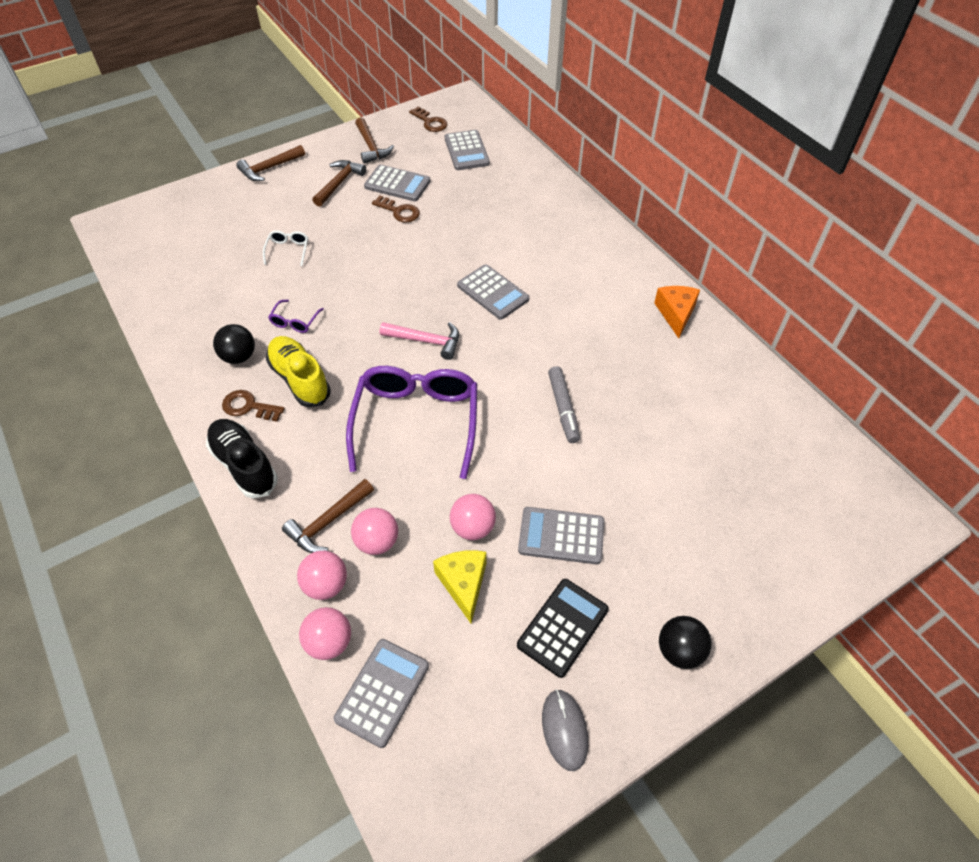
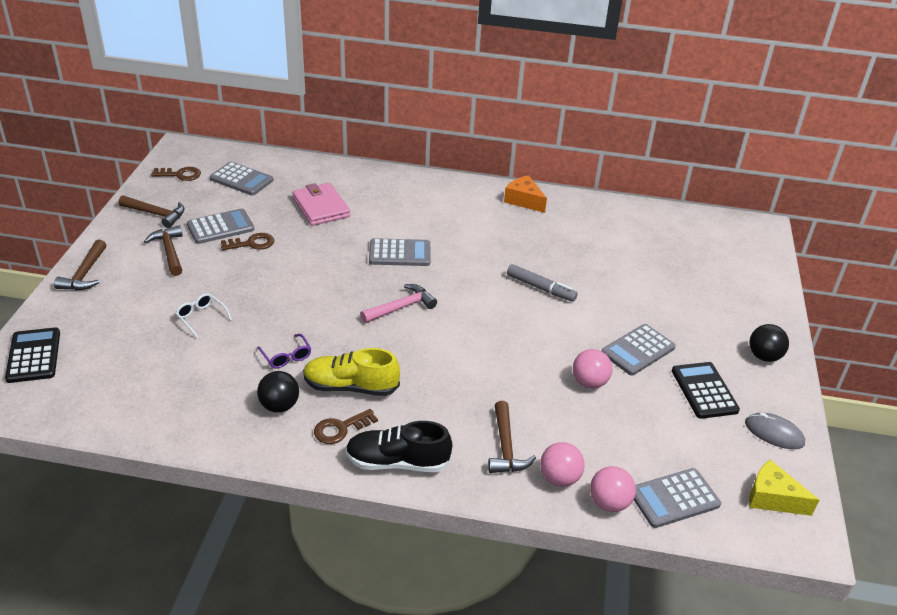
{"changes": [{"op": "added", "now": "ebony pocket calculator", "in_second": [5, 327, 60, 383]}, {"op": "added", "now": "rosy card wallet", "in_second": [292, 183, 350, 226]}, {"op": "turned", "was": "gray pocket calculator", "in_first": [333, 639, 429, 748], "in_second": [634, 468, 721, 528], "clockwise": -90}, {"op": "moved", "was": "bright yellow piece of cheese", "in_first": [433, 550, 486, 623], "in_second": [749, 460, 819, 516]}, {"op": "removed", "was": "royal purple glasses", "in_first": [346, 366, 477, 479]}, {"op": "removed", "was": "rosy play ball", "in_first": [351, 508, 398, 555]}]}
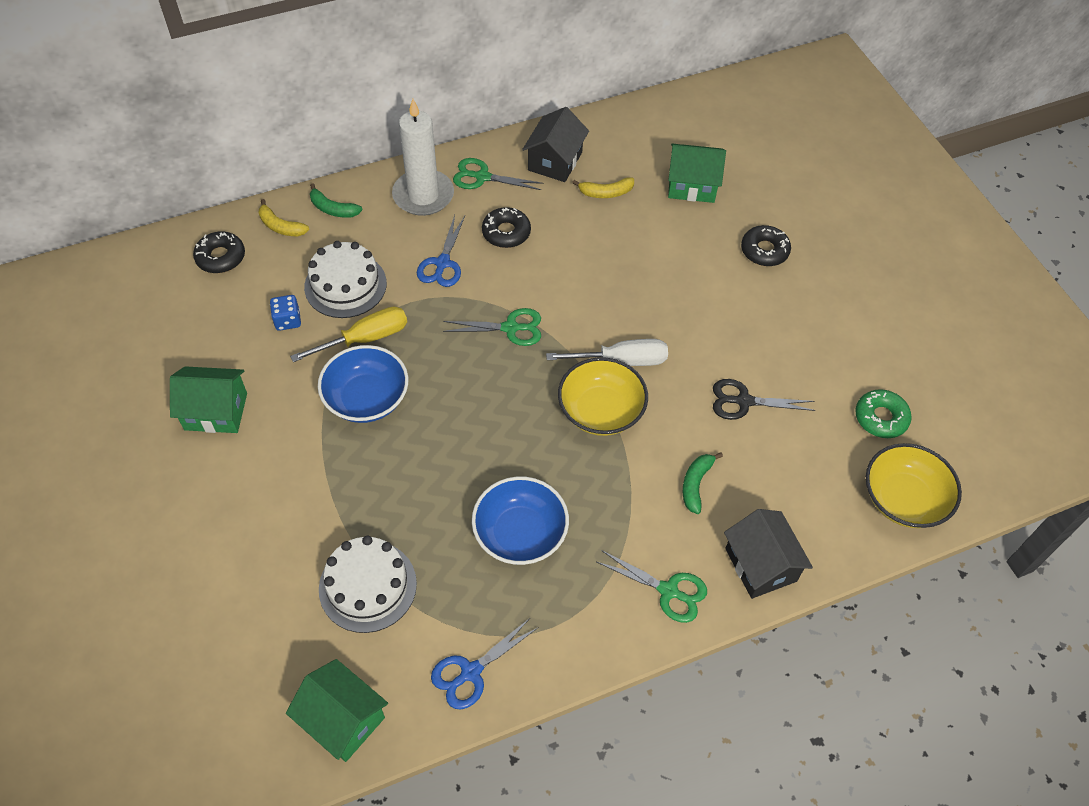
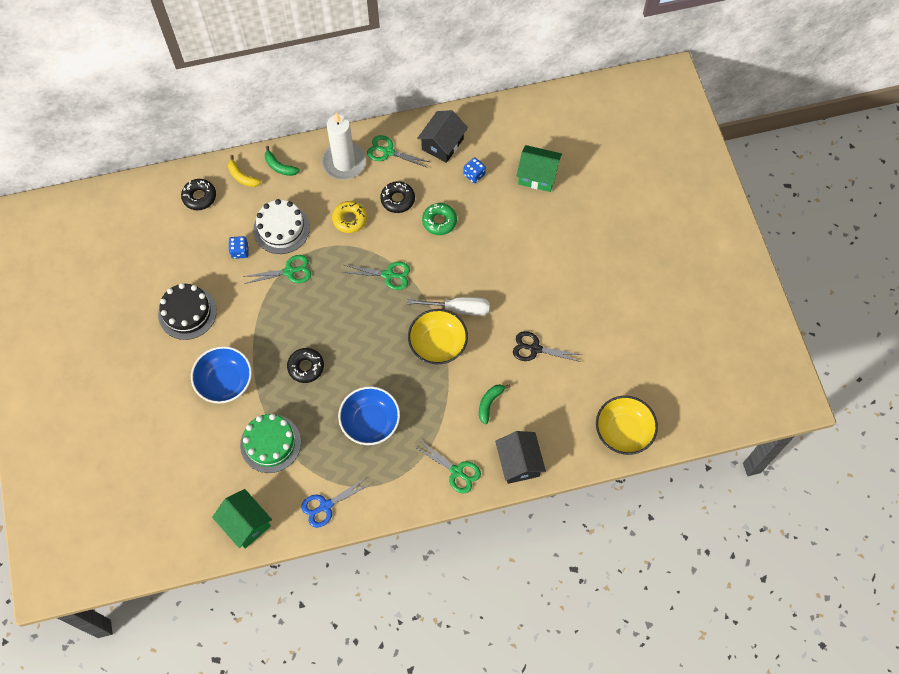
{"changes": [{"op": "replaced", "was": "leaf-green toy house", "now": "ebony gateau", "in_first": [170, 366, 247, 433], "in_second": [158, 283, 217, 340]}, {"op": "moved", "was": "cobalt deep dish", "in_first": [318, 345, 408, 423], "in_second": [191, 346, 252, 404]}, {"op": "recoloured", "was": "white gateau", "now": "leaf-green gateau", "in_first": [319, 536, 417, 633], "in_second": [240, 414, 301, 473]}, {"op": "replaced", "was": "bright yellow hand screwdriver", "now": "leaf-green scissors", "in_first": [290, 307, 407, 362], "in_second": [243, 255, 311, 284]}, {"op": "moved", "was": "ebony glazed donut", "in_first": [741, 225, 791, 266], "in_second": [287, 348, 324, 383]}, {"op": "replaced", "was": "cobalt scissors", "now": "bright yellow glazed donut", "in_first": [417, 215, 465, 287], "in_second": [332, 201, 367, 233]}, {"op": "moved", "was": "leaf-green glazed donut", "in_first": [855, 389, 912, 438], "in_second": [422, 203, 457, 235]}, {"op": "replaced", "was": "bright yellow toy banana", "now": "cobalt dice", "in_first": [572, 177, 634, 198], "in_second": [464, 157, 486, 183]}]}
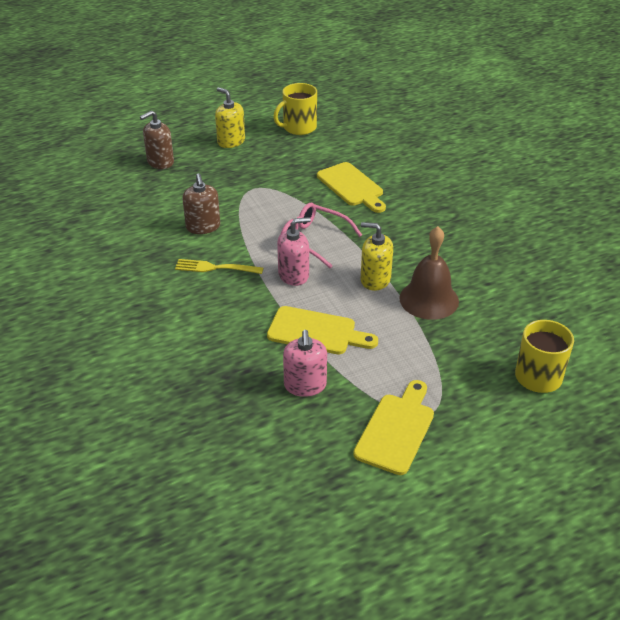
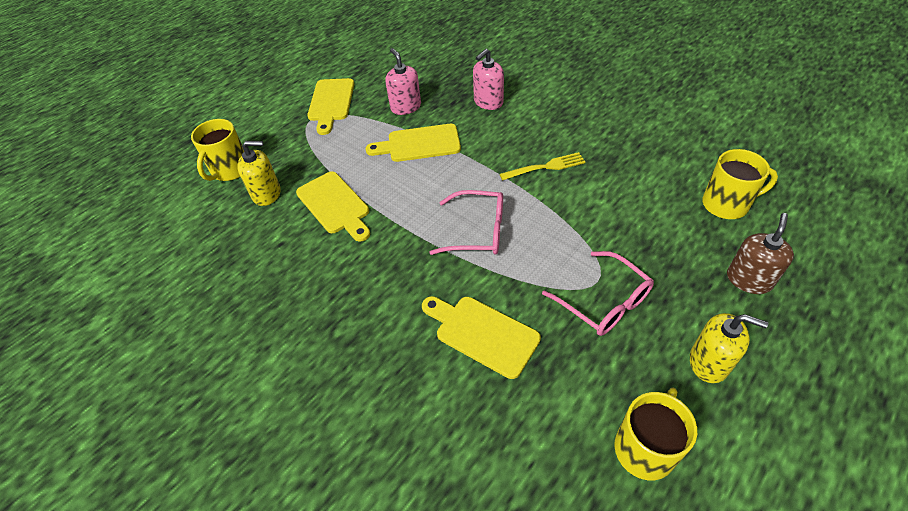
{"changes": [{"op": "moved", "was": "bright yellow soap pump", "in_first": [361, 222, 393, 291], "in_second": [237, 141, 281, 206]}, {"op": "replaced", "was": "russet hand bell", "now": "bright yellow cutting board", "in_first": [399, 226, 459, 320], "in_second": [296, 171, 370, 242]}, {"op": "moved", "was": "rosy soap pump", "in_first": [277, 217, 311, 286], "in_second": [473, 49, 504, 110]}, {"op": "added", "now": "rosy glasses", "in_second": [542, 251, 654, 336]}, {"op": "added", "now": "bright yellow tea mug", "in_second": [702, 149, 778, 219]}, {"op": "removed", "was": "russet soap pump", "in_first": [182, 174, 220, 234]}]}
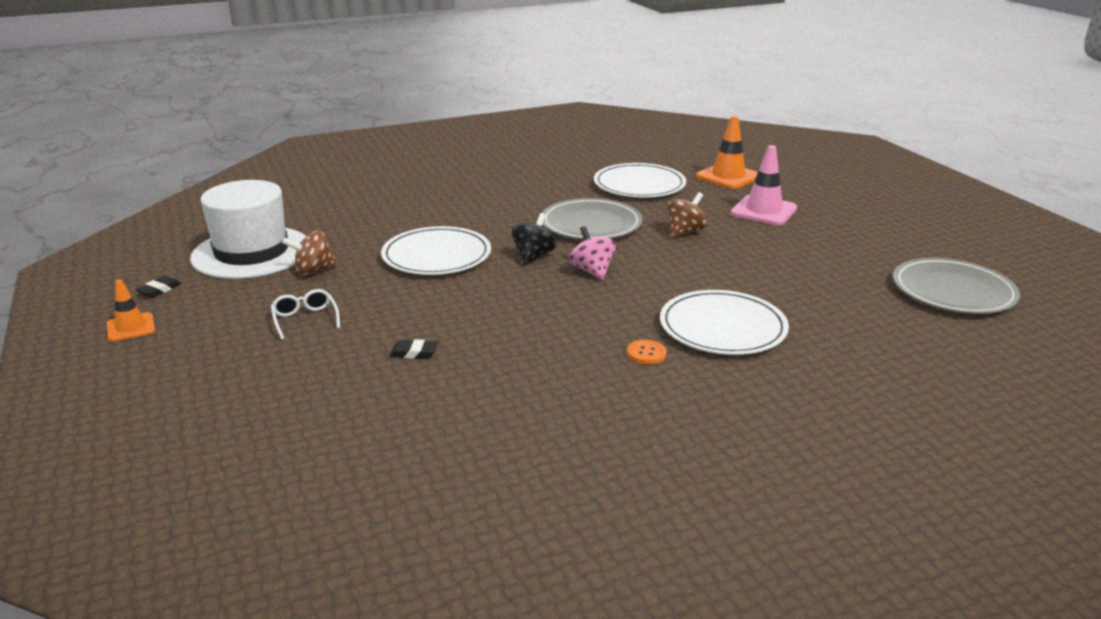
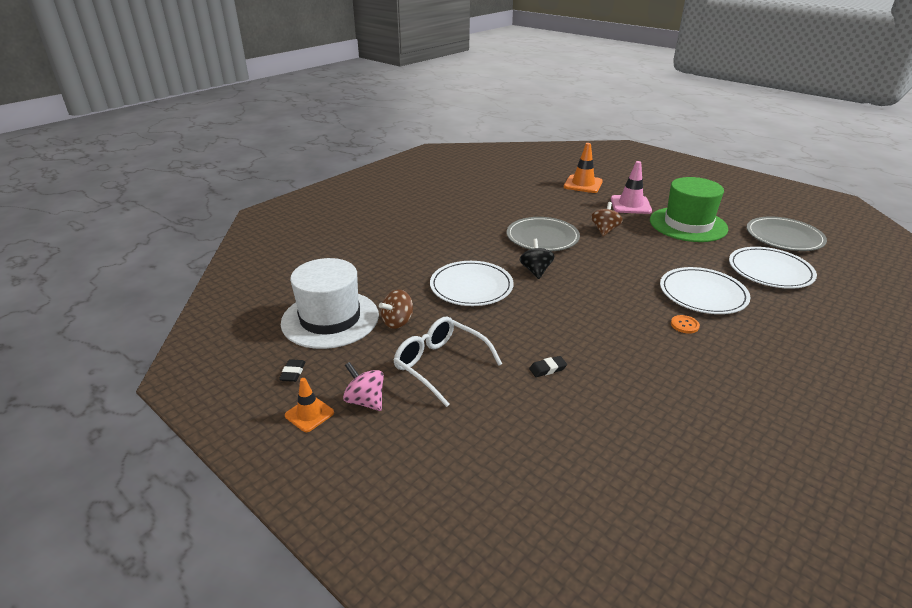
{"changes": [{"op": "moved", "was": "rosy toy top", "in_first": [569, 226, 616, 280], "in_second": [343, 362, 384, 411]}, {"op": "resized", "was": "white glasses", "in_first": [271, 289, 340, 340], "in_second": [393, 317, 502, 407], "ratio": 1.8}, {"op": "added", "now": "leaf-green hat", "in_second": [650, 177, 728, 242]}, {"op": "moved", "was": "white plate", "in_first": [594, 163, 686, 197], "in_second": [729, 247, 817, 289]}]}
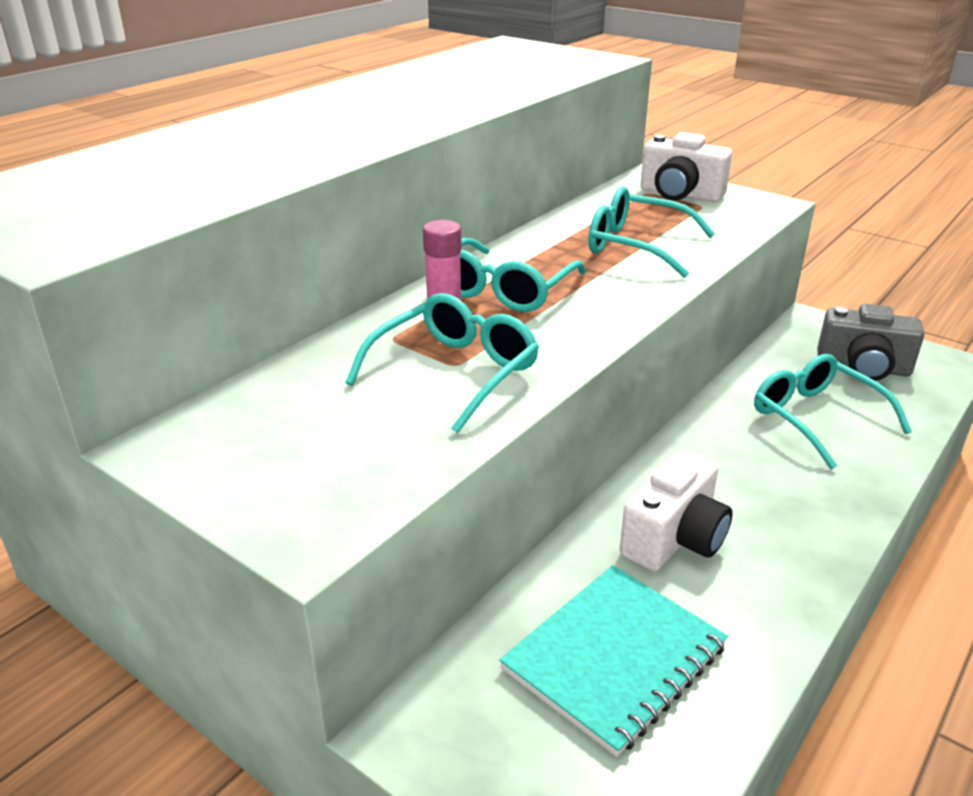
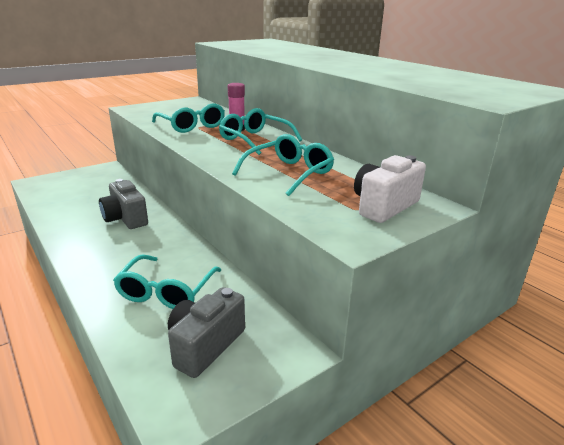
{"changes": [{"op": "recoloured", "was": "white compact camera", "now": "gray compact camera", "in_first": [620, 449, 733, 571], "in_second": [99, 179, 148, 229]}, {"op": "turned", "was": "turquoise glasses", "in_first": [754, 354, 912, 469], "in_second": [113, 254, 221, 309], "clockwise": 120}, {"op": "removed", "was": "turquoise notebook", "in_first": [499, 565, 728, 757]}]}
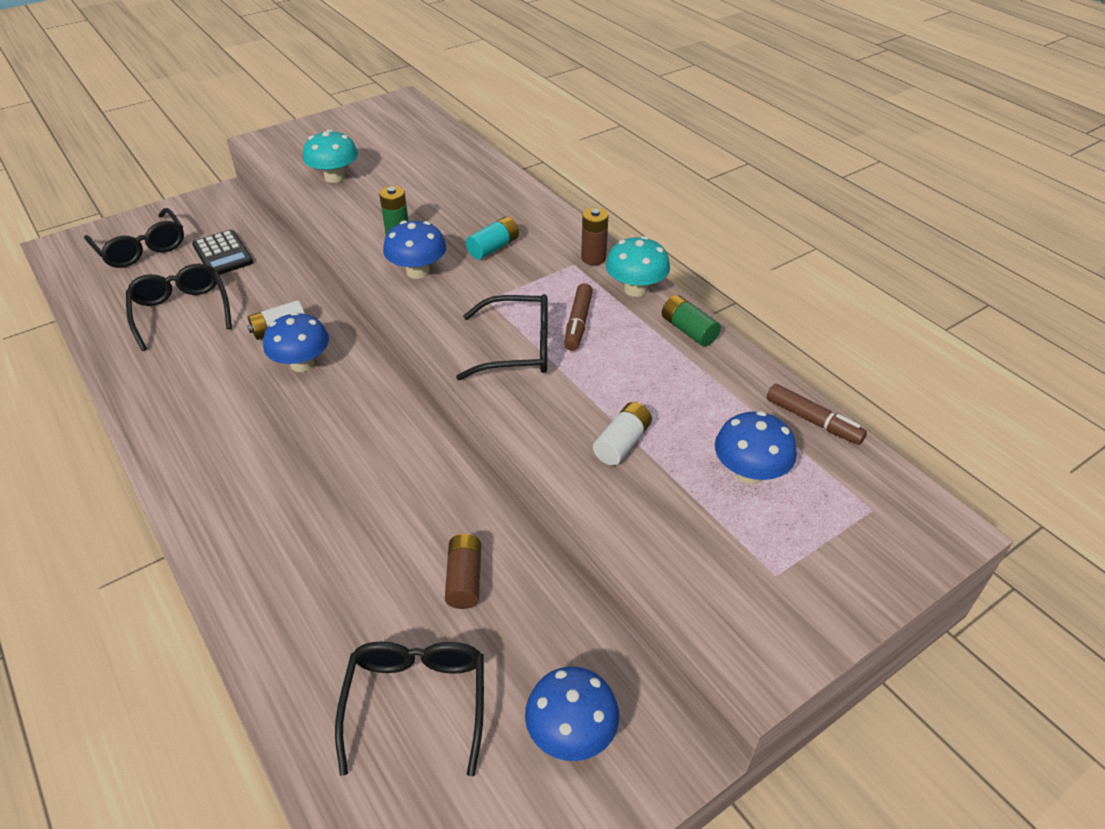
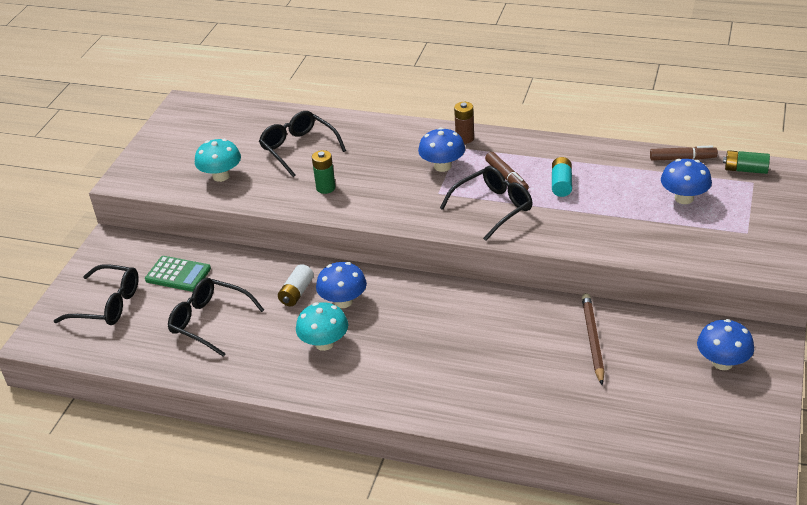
{"changes": [{"op": "recoloured", "was": "ebony pocket calculator", "now": "leaf-green pocket calculator", "in_first": [192, 230, 253, 275], "in_second": [145, 256, 211, 292]}, {"op": "moved", "was": "ebony glasses", "in_first": [335, 642, 484, 776], "in_second": [259, 111, 346, 177]}, {"op": "moved", "was": "turquoise toadstool", "in_first": [606, 236, 670, 297], "in_second": [296, 302, 348, 351]}, {"op": "moved", "was": "cobalt toadstool", "in_first": [383, 221, 446, 279], "in_second": [418, 127, 465, 172]}, {"op": "moved", "was": "turquoise AA battery", "in_first": [466, 216, 519, 260], "in_second": [552, 157, 572, 197]}, {"op": "replaced", "was": "russet AA battery", "now": "russet wooden pencil", "in_first": [445, 534, 481, 609], "in_second": [582, 293, 604, 385]}, {"op": "moved", "was": "leaf-green AA battery", "in_first": [662, 295, 721, 347], "in_second": [723, 150, 770, 174]}, {"op": "removed", "was": "white AA battery", "in_first": [593, 402, 652, 466]}]}
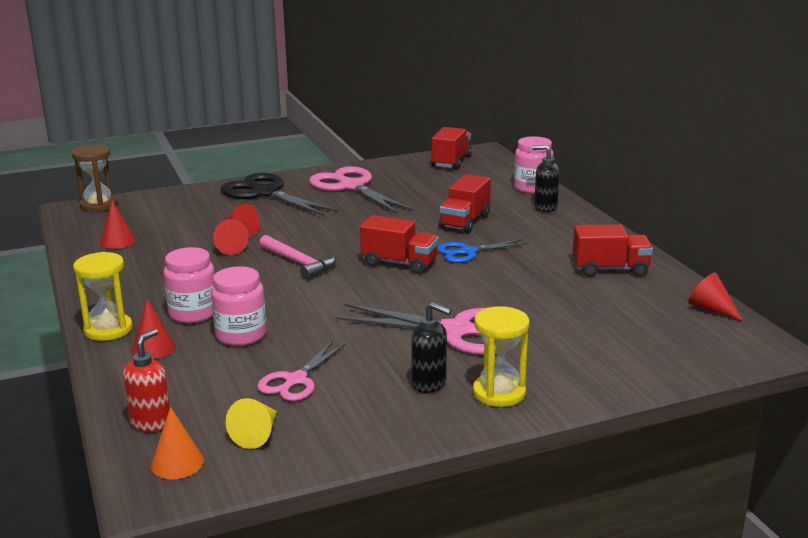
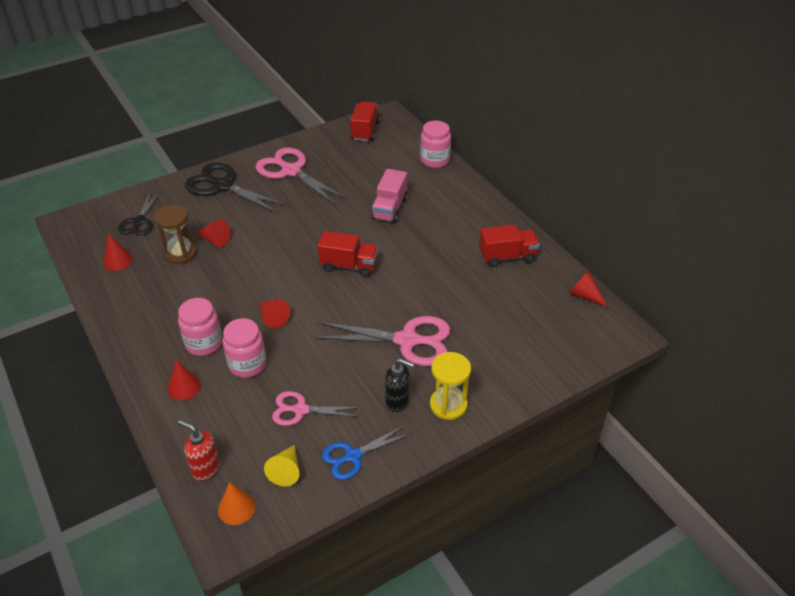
{"changes": [{"op": "added", "now": "ebony scissors", "in_second": [118, 191, 160, 236]}, {"op": "moved", "was": "russet sandglass", "in_first": [72, 145, 117, 212], "in_second": [154, 205, 197, 264]}, {"op": "turned", "was": "crimson soap pump", "in_first": [123, 329, 170, 432], "in_second": [178, 420, 220, 481], "clockwise": -75}, {"op": "moved", "was": "crimson cone shape", "in_first": [213, 219, 249, 255], "in_second": [259, 299, 290, 329]}, {"op": "turned", "was": "rosy scissors", "in_first": [257, 342, 346, 401], "in_second": [272, 391, 361, 426], "clockwise": 75}, {"op": "moved", "was": "cobalt scissors", "in_first": [437, 239, 529, 263], "in_second": [322, 425, 410, 480]}, {"op": "recoloured", "was": "crimson truck", "now": "rosy truck", "in_first": [439, 174, 491, 233], "in_second": [371, 169, 408, 223]}, {"op": "removed", "was": "bright yellow sandglass", "in_first": [73, 252, 133, 341]}, {"op": "removed", "was": "rosy carpenter's hammer", "in_first": [259, 235, 336, 280]}, {"op": "removed", "was": "ebony soap pump", "in_first": [532, 145, 560, 212]}]}
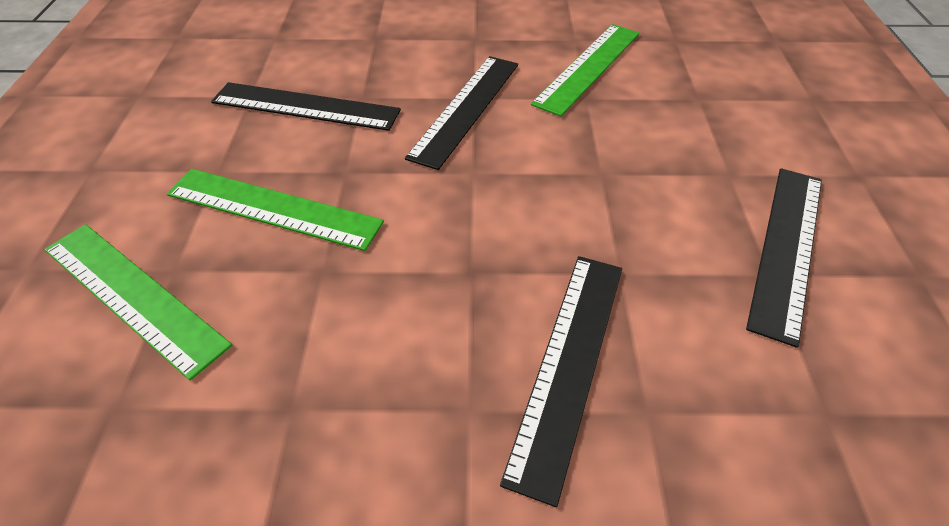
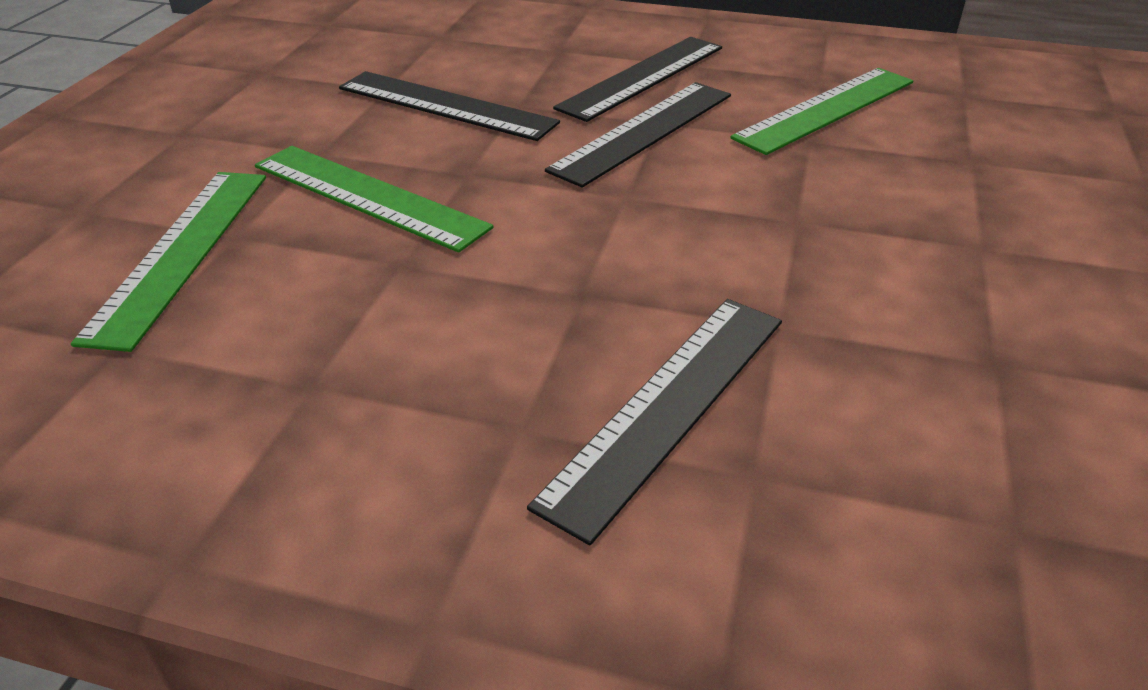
{"changes": [{"op": "turned", "was": "leaf-green straightedge", "in_first": [44, 224, 232, 381], "in_second": [71, 172, 266, 352], "clockwise": 45}, {"op": "moved", "was": "ebony straightedge", "in_first": [746, 168, 822, 348], "in_second": [553, 37, 722, 122]}]}
